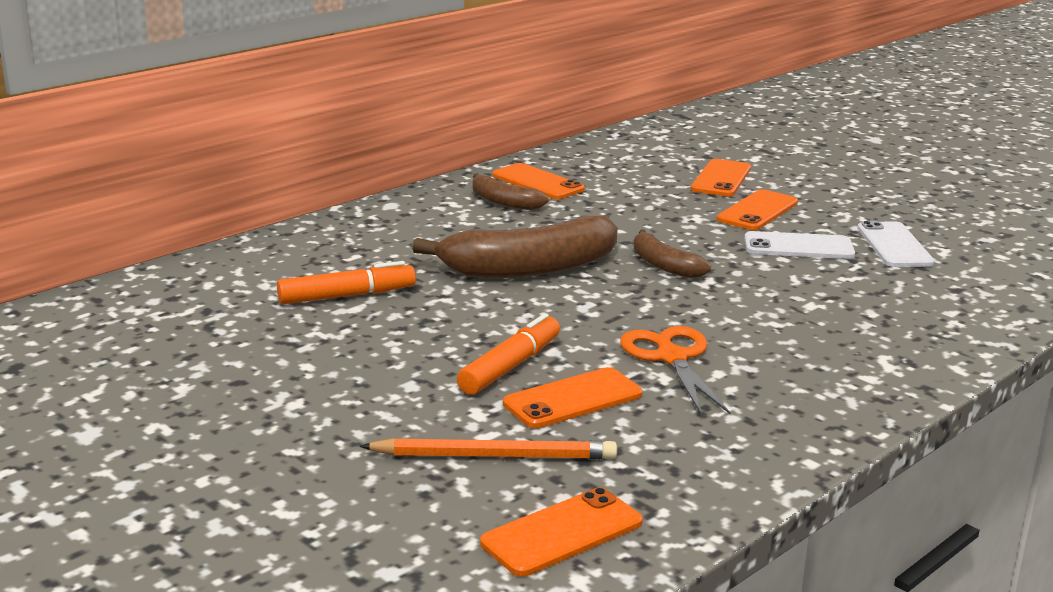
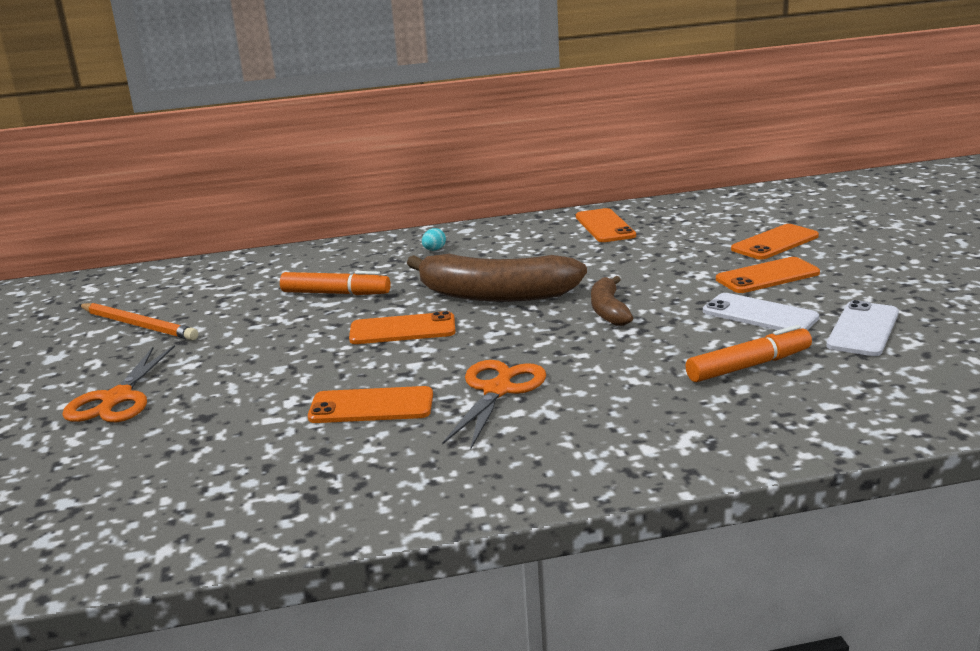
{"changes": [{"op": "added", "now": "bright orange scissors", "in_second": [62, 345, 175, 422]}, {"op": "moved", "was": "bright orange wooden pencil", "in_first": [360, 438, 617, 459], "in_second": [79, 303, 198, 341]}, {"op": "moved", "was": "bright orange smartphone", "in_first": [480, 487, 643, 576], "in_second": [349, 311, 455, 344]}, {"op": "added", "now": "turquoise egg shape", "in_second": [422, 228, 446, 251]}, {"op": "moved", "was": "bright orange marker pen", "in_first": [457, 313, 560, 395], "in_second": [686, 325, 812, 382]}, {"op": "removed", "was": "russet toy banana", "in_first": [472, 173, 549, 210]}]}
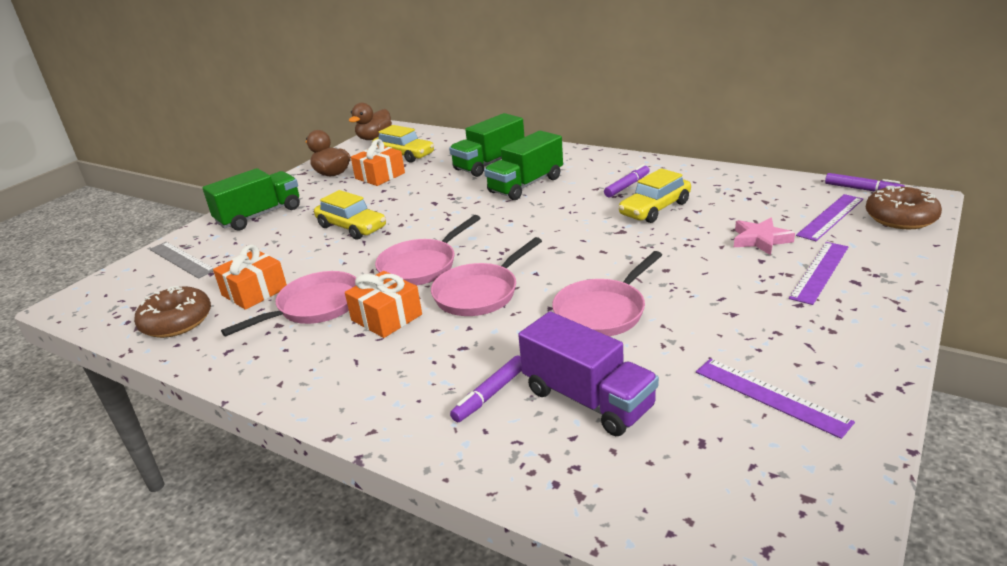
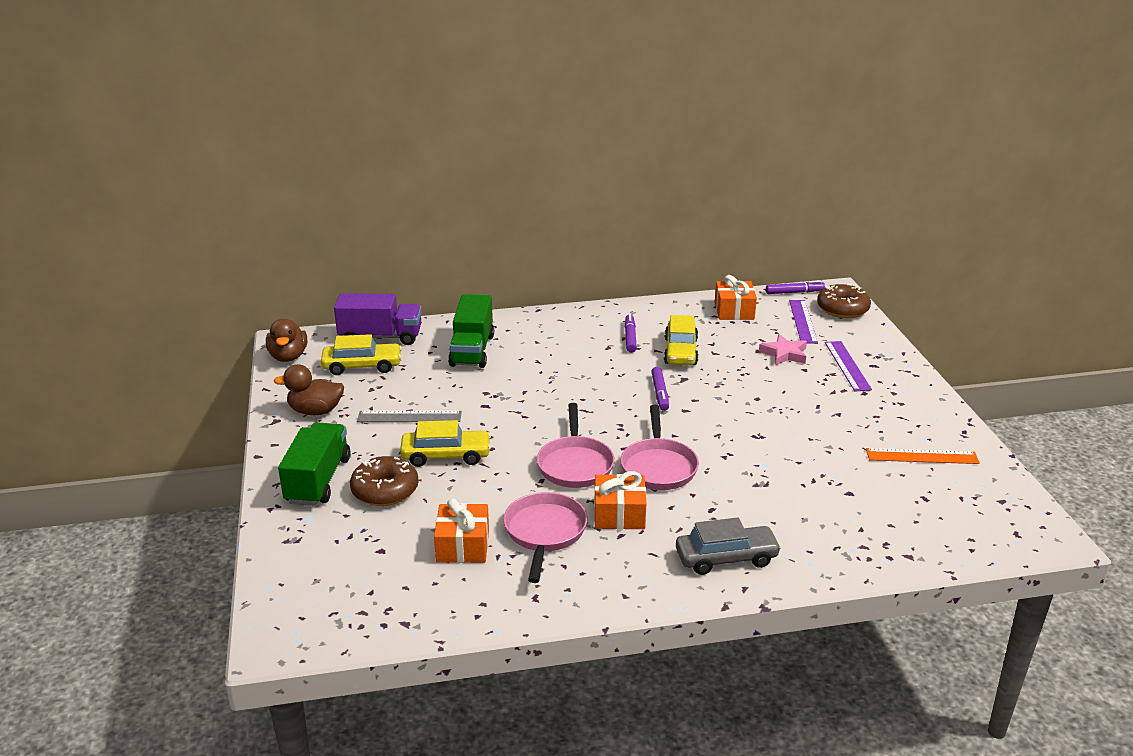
{"changes": [{"op": "moved", "was": "royal purple truck", "in_first": [518, 312, 659, 436], "in_second": [334, 293, 422, 345]}, {"op": "moved", "was": "russet glazed donut", "in_first": [134, 286, 211, 338], "in_second": [350, 456, 419, 506]}, {"op": "moved", "was": "gray straightedge", "in_first": [150, 242, 214, 279], "in_second": [357, 411, 462, 422]}, {"op": "moved", "was": "royal purple marker pen", "in_first": [450, 355, 522, 422], "in_second": [651, 367, 669, 411]}, {"op": "added", "now": "gray toy car", "in_second": [676, 518, 782, 575]}, {"op": "moved", "was": "bright orange wrapped gift", "in_first": [351, 139, 405, 186], "in_second": [715, 275, 757, 320]}, {"op": "recoloured", "was": "royal purple straightedge", "now": "bright orange straightedge", "in_first": [696, 359, 855, 439], "in_second": [866, 448, 980, 464]}, {"op": "removed", "was": "leaf-green truck", "in_first": [484, 131, 563, 200]}, {"op": "removed", "was": "rosy skillet", "in_first": [552, 251, 662, 336]}]}
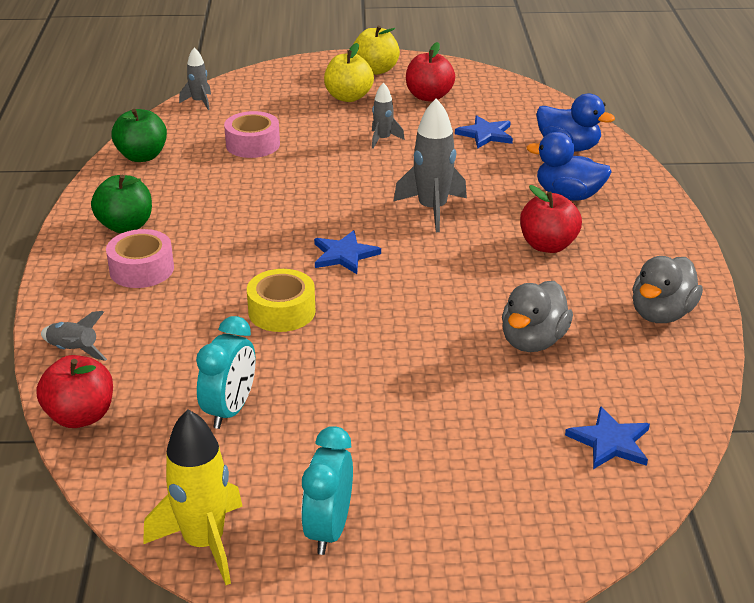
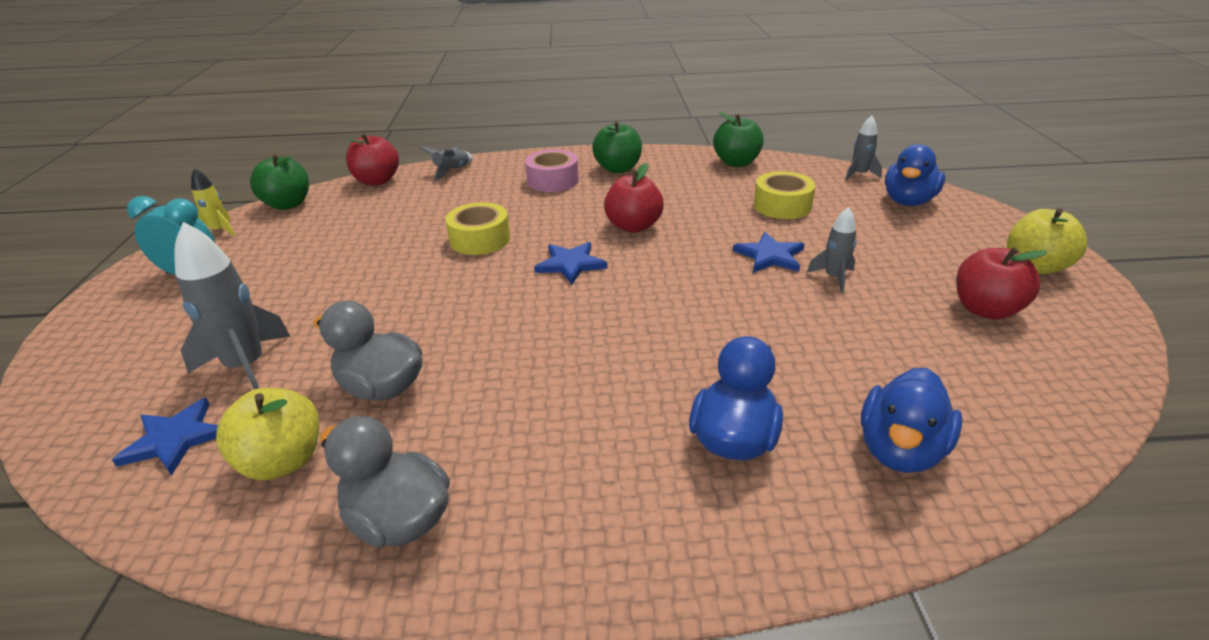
{"changes": [{"op": "moved", "was": "gray spaceship", "in_first": [394, 98, 467, 232], "in_second": [174, 222, 291, 389]}, {"op": "resized", "was": "bright yellow spaceship", "in_first": [143, 409, 243, 585], "in_second": [191, 168, 236, 236], "ratio": 0.56}, {"op": "moved", "was": "bright yellow apple", "in_first": [324, 43, 374, 102], "in_second": [216, 388, 320, 480]}, {"op": "added", "now": "leaf-green apple", "in_second": [250, 154, 309, 210]}, {"op": "moved", "was": "crimson apple", "in_first": [520, 185, 582, 253], "in_second": [604, 163, 664, 233]}, {"op": "moved", "was": "cobalt five-pointed star", "in_first": [455, 115, 513, 149], "in_second": [733, 232, 804, 272]}, {"op": "recoloured", "was": "rosy roll of tape", "now": "bright yellow roll of tape", "in_first": [224, 111, 280, 158], "in_second": [754, 171, 815, 219]}, {"op": "added", "now": "cobalt rubber duck", "in_second": [885, 144, 946, 206]}, {"op": "removed", "was": "turquoise bedside clock", "in_first": [196, 316, 256, 429]}]}
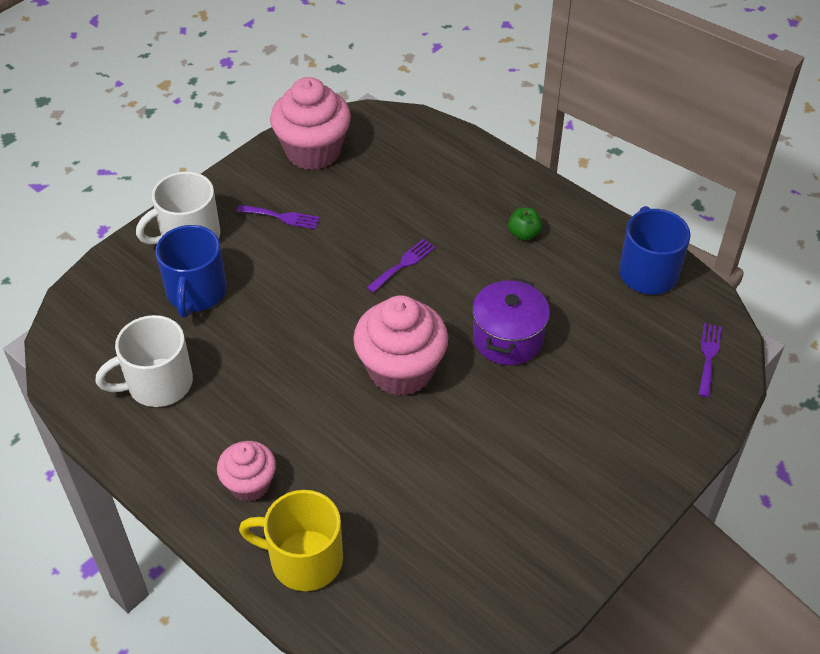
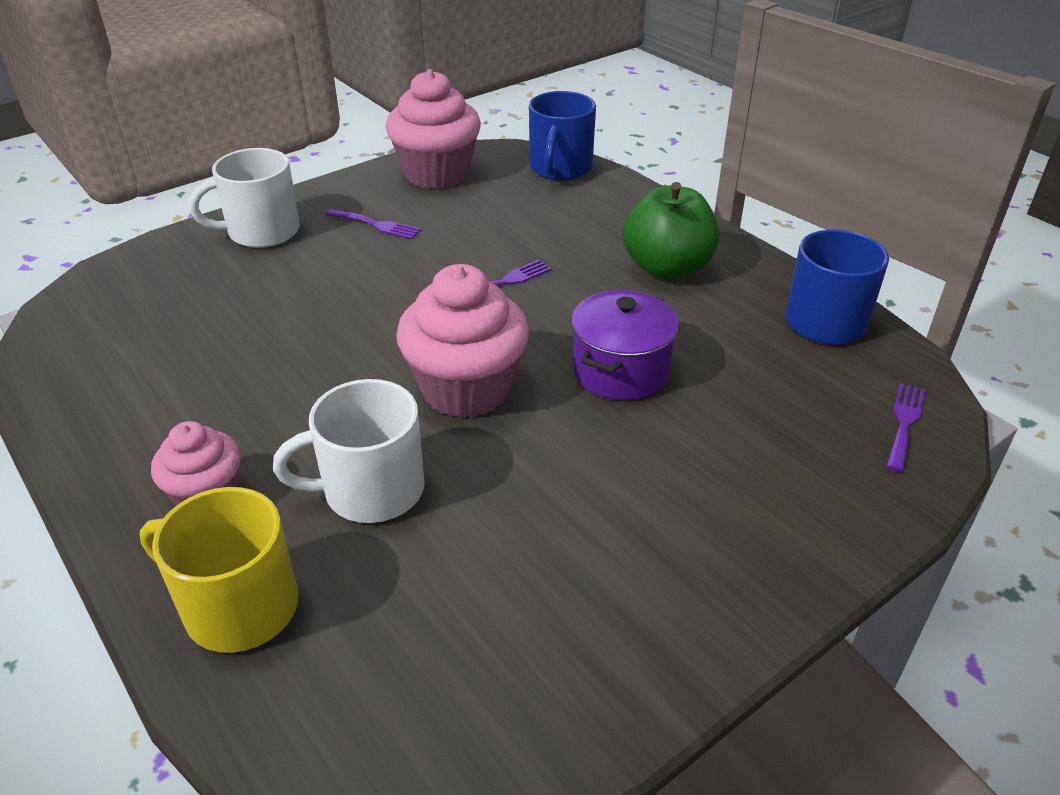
{"changes": [{"op": "moved", "was": "white tea mug", "in_first": [95, 315, 193, 407], "in_second": [273, 379, 425, 523]}, {"op": "moved", "was": "cobalt tea mug", "in_first": [155, 225, 227, 317], "in_second": [529, 91, 596, 181]}, {"op": "resized", "was": "leaf-green apple", "in_first": [508, 207, 542, 241], "in_second": [623, 182, 720, 279], "ratio": 2.15}]}
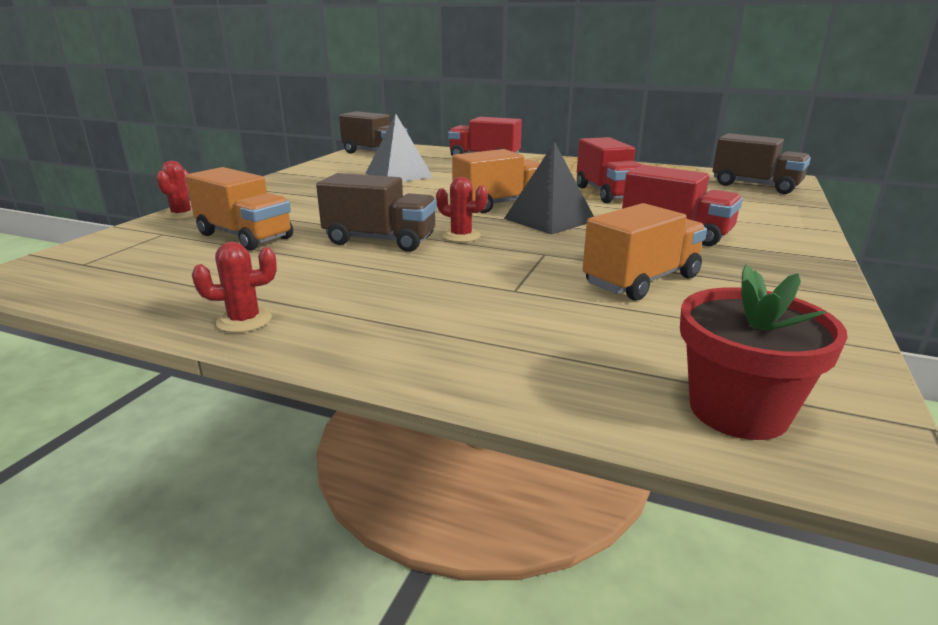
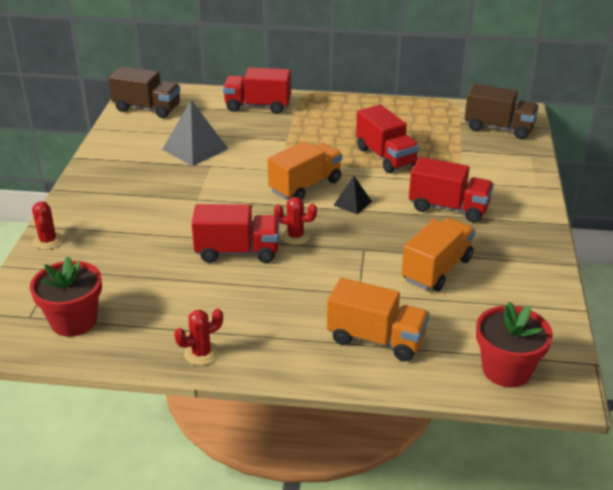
{"changes": [{"op": "added", "now": "crimson plant pot", "in_second": [30, 257, 102, 336]}, {"op": "recoloured", "was": "russet truck", "now": "crimson truck", "in_first": [316, 173, 437, 252], "in_second": [192, 204, 279, 263]}, {"op": "moved", "was": "bright orange truck", "in_first": [185, 167, 293, 251], "in_second": [327, 278, 429, 362]}, {"op": "resized", "was": "ebony solid pyramid", "in_first": [504, 142, 594, 235], "in_second": [333, 176, 372, 214], "ratio": 0.55}]}
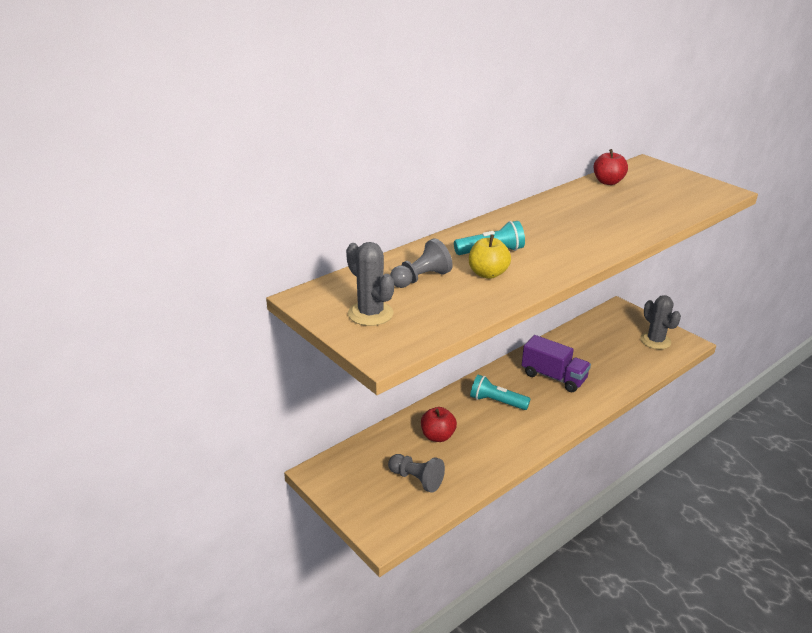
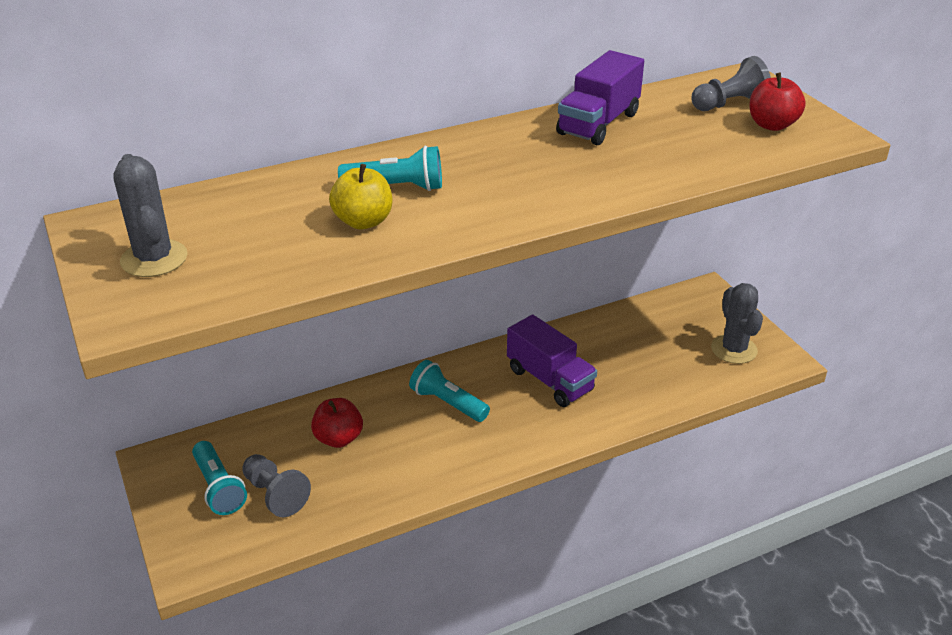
{"changes": [{"op": "added", "now": "turquoise torch", "in_second": [192, 441, 247, 515]}, {"op": "added", "now": "royal purple truck", "in_second": [556, 50, 644, 145]}, {"op": "moved", "was": "gray pawn", "in_first": [390, 238, 453, 288], "in_second": [692, 56, 771, 111]}, {"op": "moved", "was": "crimson apple", "in_first": [593, 149, 628, 185], "in_second": [749, 73, 806, 131]}]}
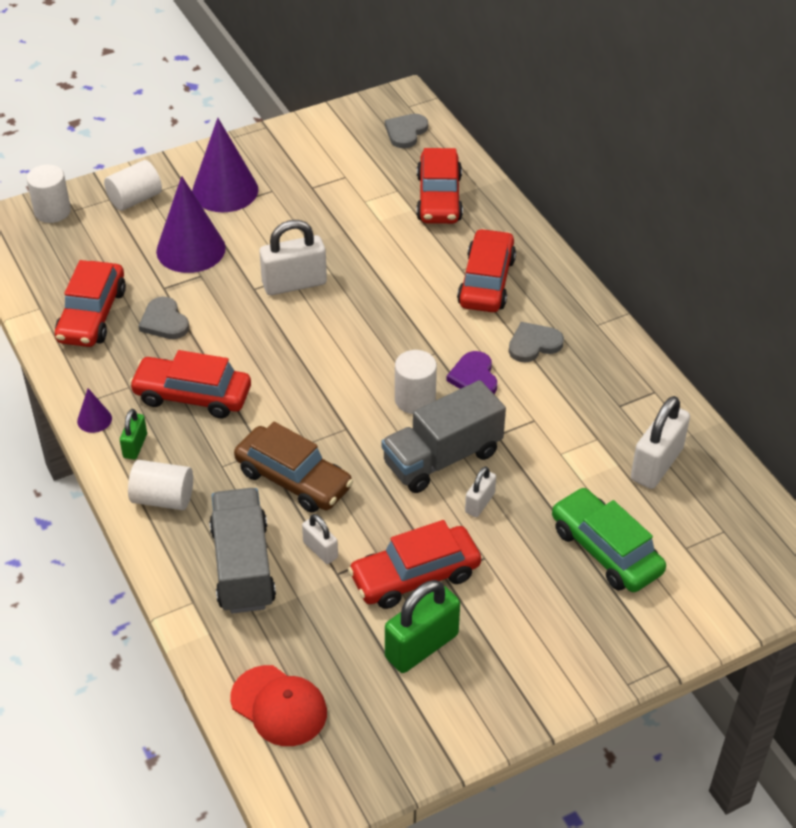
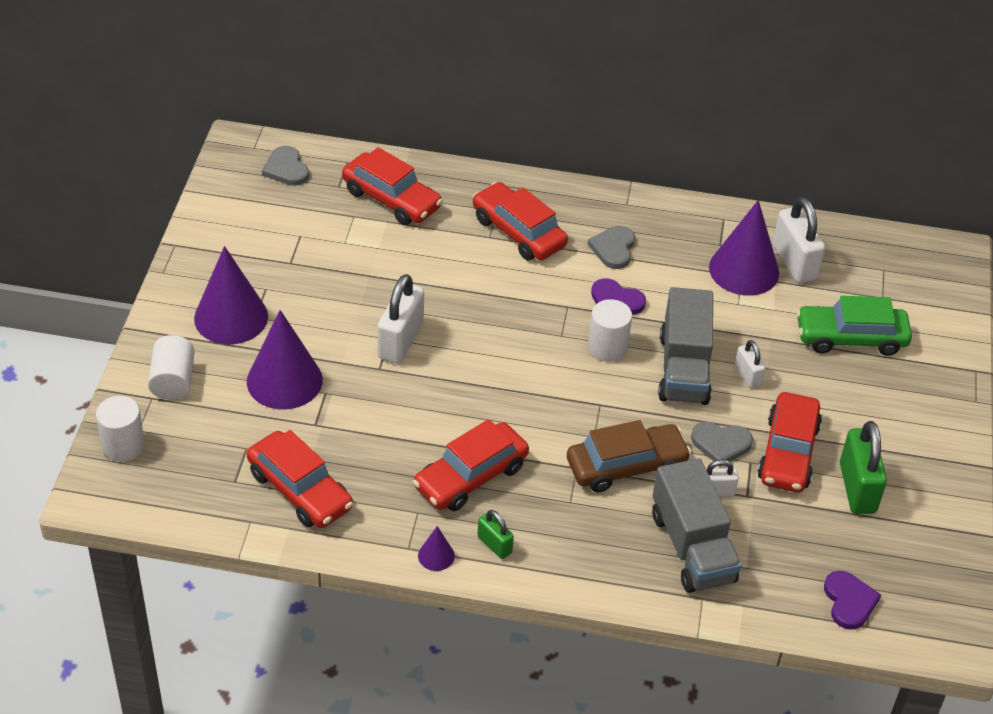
{"changes": [{"op": "turned", "was": "gray truck", "in_first": [209, 488, 276, 614], "in_second": [652, 458, 742, 593], "clockwise": -135}, {"op": "moved", "was": "gray heart", "in_first": [138, 297, 189, 339], "in_second": [691, 422, 753, 466]}, {"op": "added", "now": "royal purple cone shape", "in_second": [709, 200, 779, 296]}, {"op": "replaced", "was": "crimson baseball cap", "now": "royal purple heart", "in_first": [230, 665, 327, 746], "in_second": [824, 570, 881, 630]}, {"op": "removed", "was": "white cylinder", "in_first": [128, 460, 193, 510]}]}
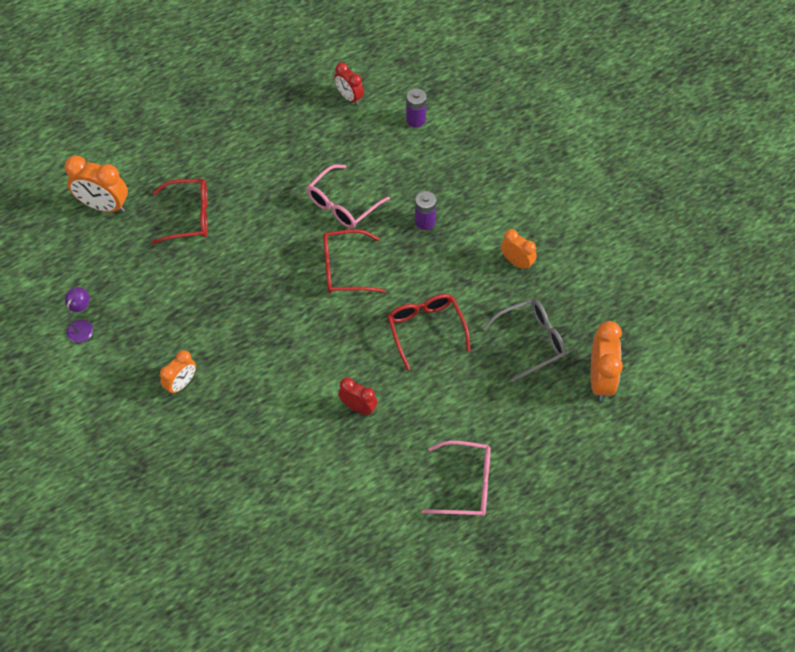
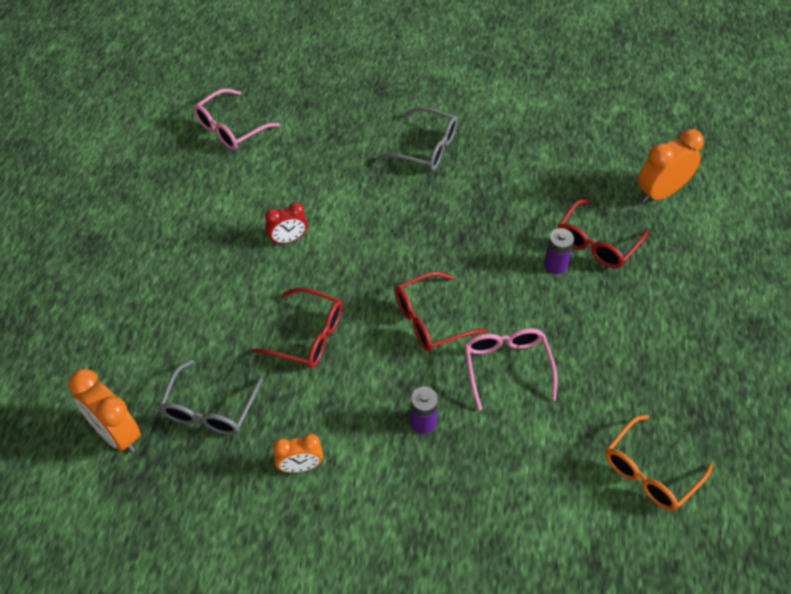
{"changes": [{"op": "moved", "was": "rosy glasses", "in_first": [422, 440, 491, 517], "in_second": [193, 88, 280, 150]}, {"op": "replaced", "was": "bright orange bedside clock", "now": "gray glasses", "in_first": [160, 350, 196, 394], "in_second": [378, 107, 458, 171]}, {"op": "turned", "was": "crimson glasses", "in_first": [323, 229, 385, 293], "in_second": [395, 272, 487, 351], "clockwise": -150}, {"op": "moved", "was": "royal purple AA battery", "in_first": [406, 88, 427, 128], "in_second": [544, 228, 574, 274]}, {"op": "replaced", "was": "crimson bedside clock", "now": "bright orange glasses", "in_first": [334, 62, 364, 105], "in_second": [605, 415, 713, 511]}, {"op": "removed", "was": "royal purple desk lamp", "in_first": [65, 287, 93, 343]}]}
